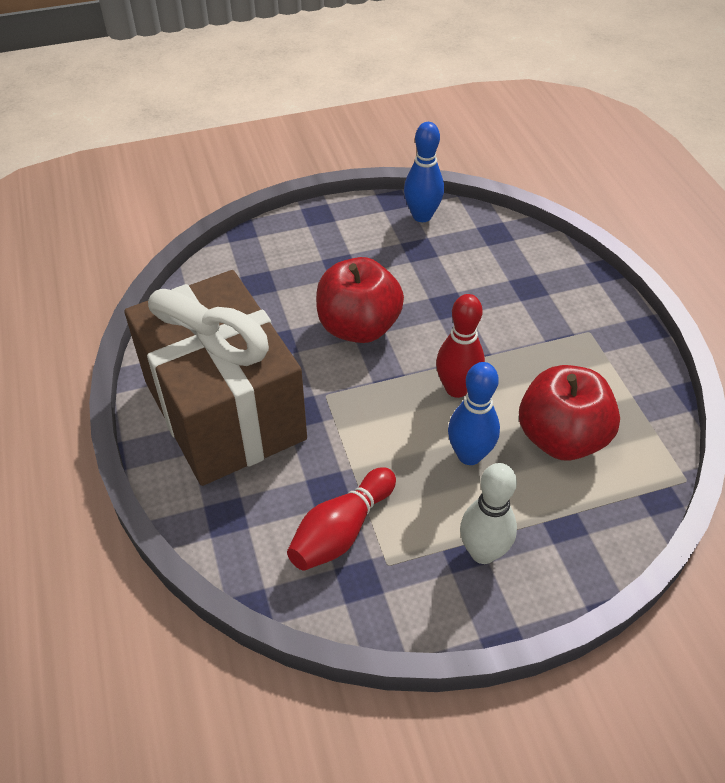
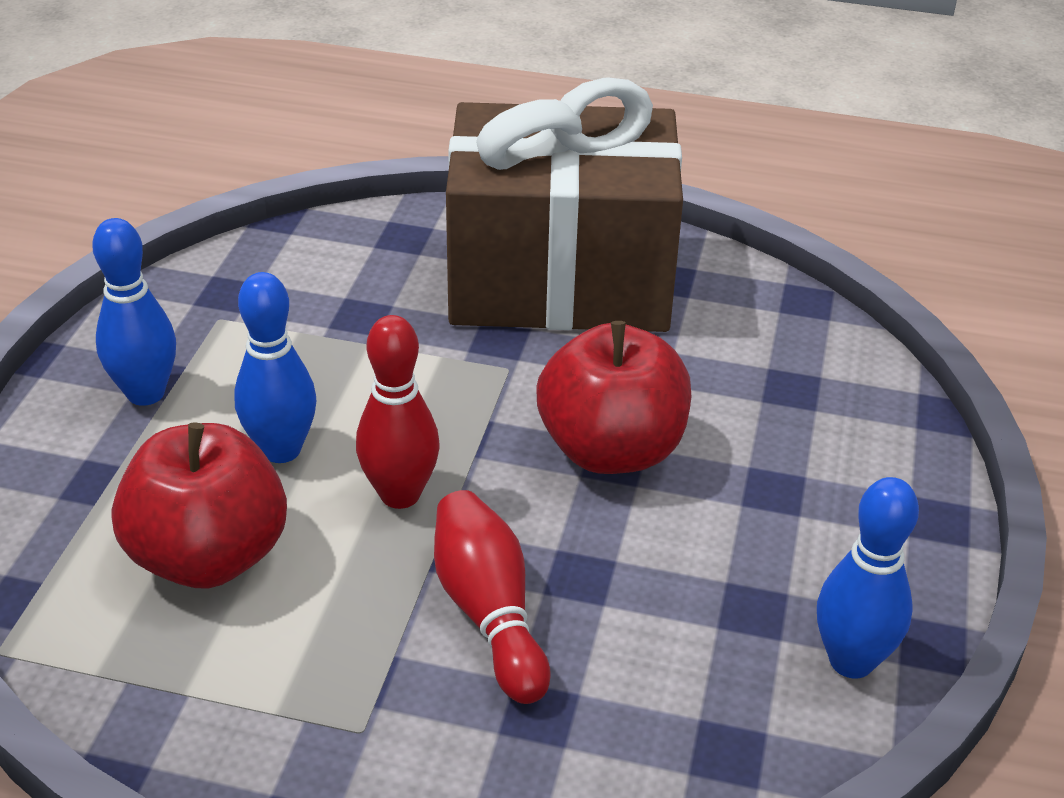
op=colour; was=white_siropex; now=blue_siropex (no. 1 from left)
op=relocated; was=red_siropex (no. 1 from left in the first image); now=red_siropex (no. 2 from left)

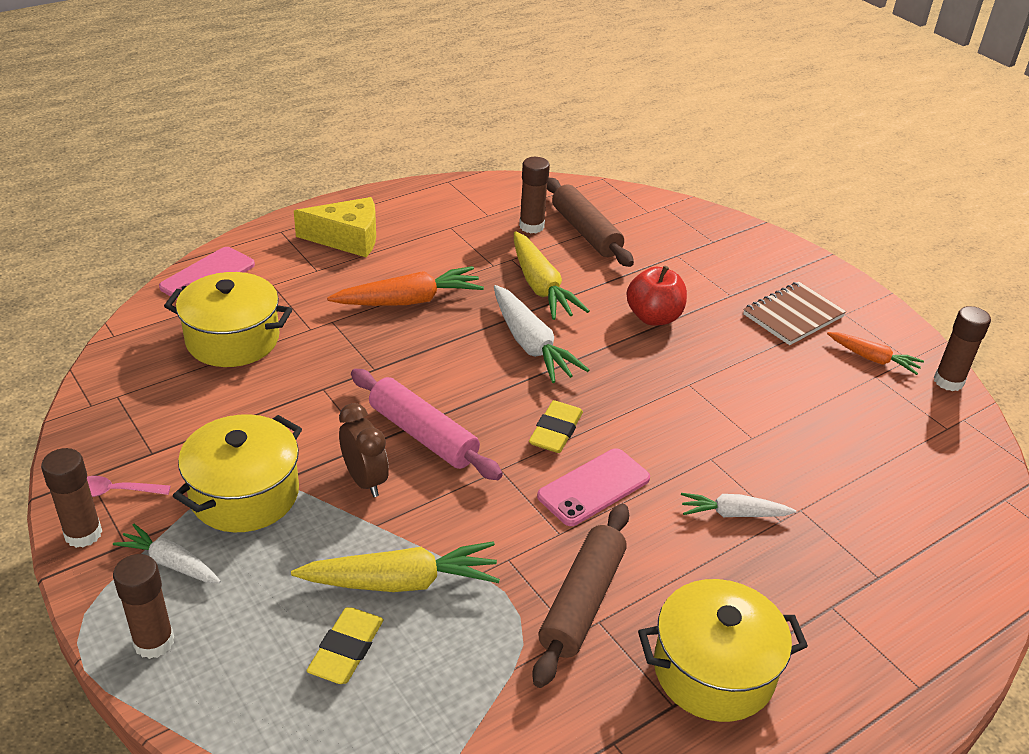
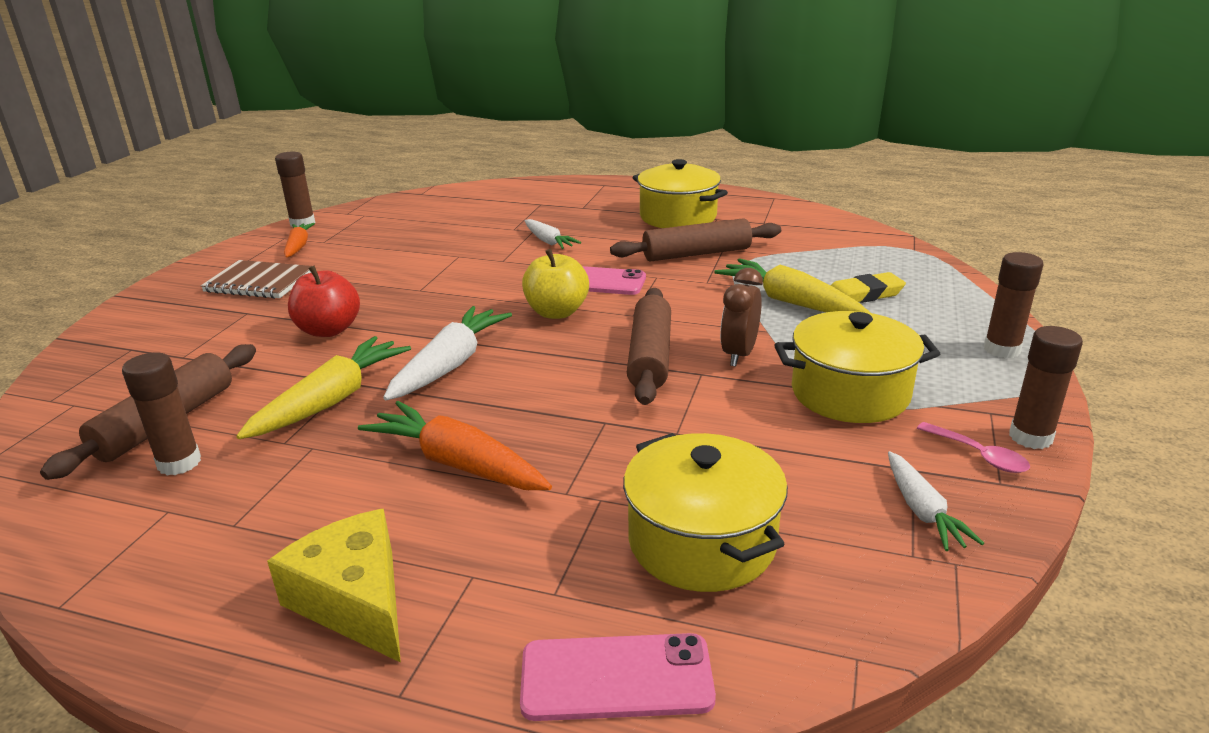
op=exchanged; was=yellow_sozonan (no. 2 from left); now=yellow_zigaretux
op=colour; was=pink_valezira; now=brown_valezira (no. 2 from left)
op=relocated; was=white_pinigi (no. 1 from left in the first image); now=white_pinigi (no. 3 from left)

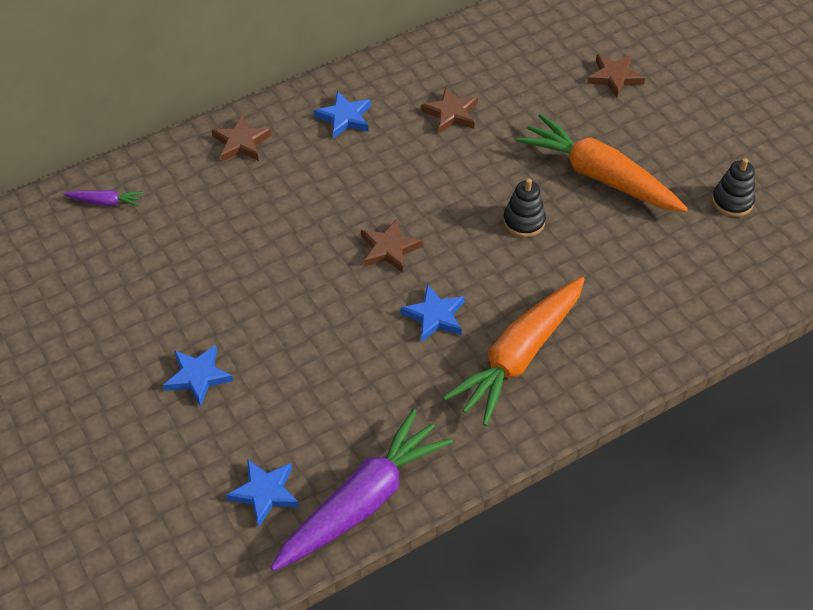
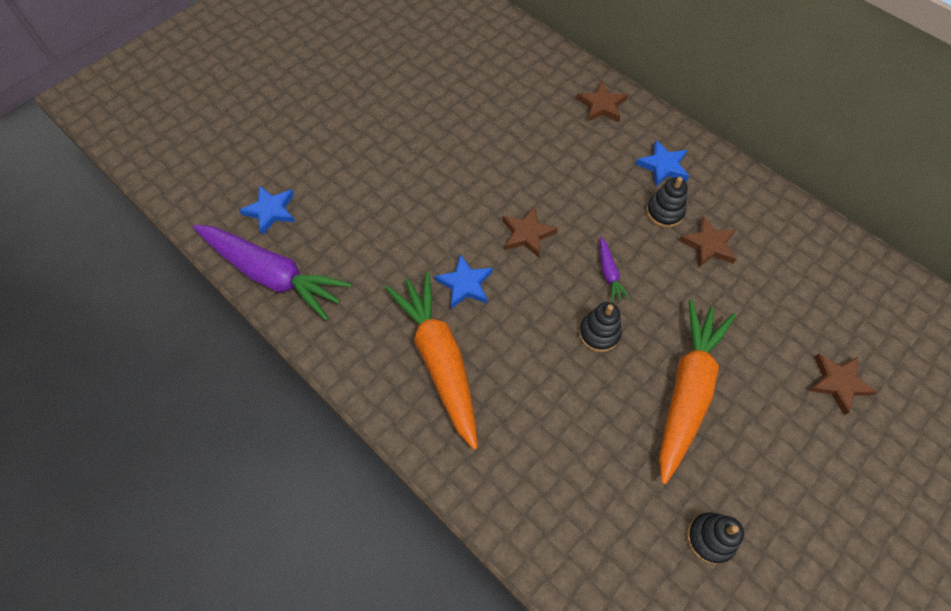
op=spun; was=orange_pinigi (no. 1 from left); clockwise=45
op=relocated; was=purple_pinigi (no. 1 from left in the first image); now=purple_pinigi (no. 2 from left)
op=appeared; now=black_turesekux (no. 2 from left)
op=missing; was=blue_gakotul (no. 1 from left)

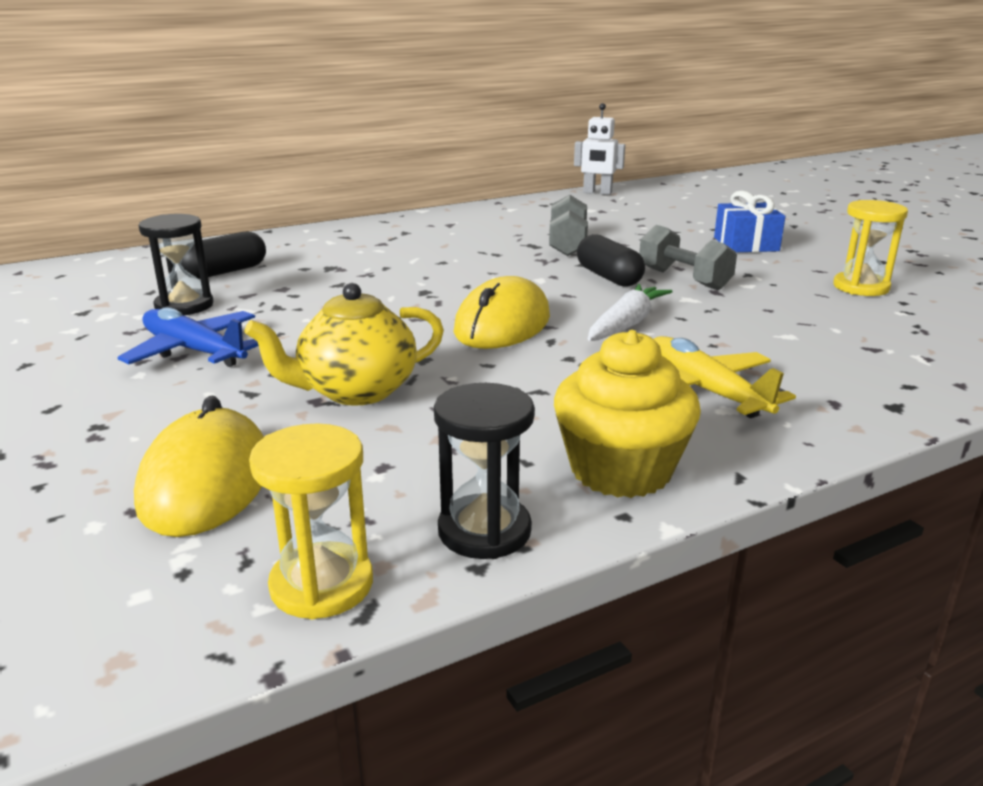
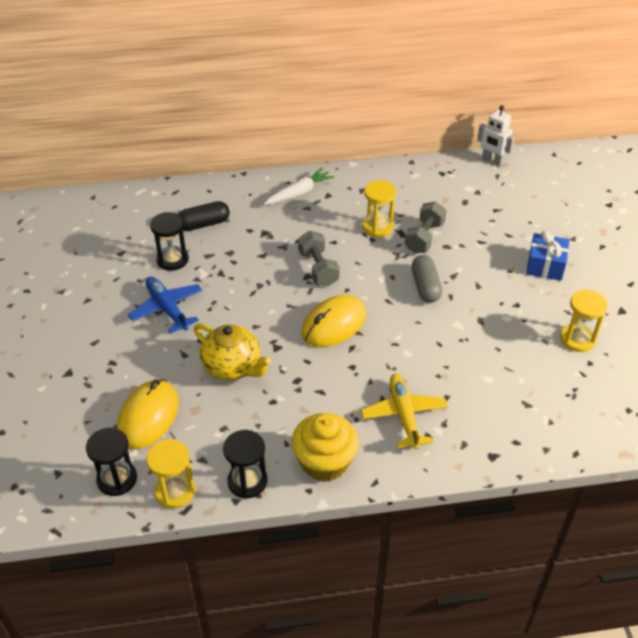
op=appeared; now=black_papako (no. 1 from left)
op=spun; was=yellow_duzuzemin; clockwise=-135
op=relocated; was=white_pinigi
op=relocated; was=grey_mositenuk (no. 2 from left in the first image); now=grey_mositenuk (no. 1 from left)
op=appeared; now=yellow_papako (no. 2 from left)
op=colour; was=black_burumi (no. 2 from left); now=grey_burumi

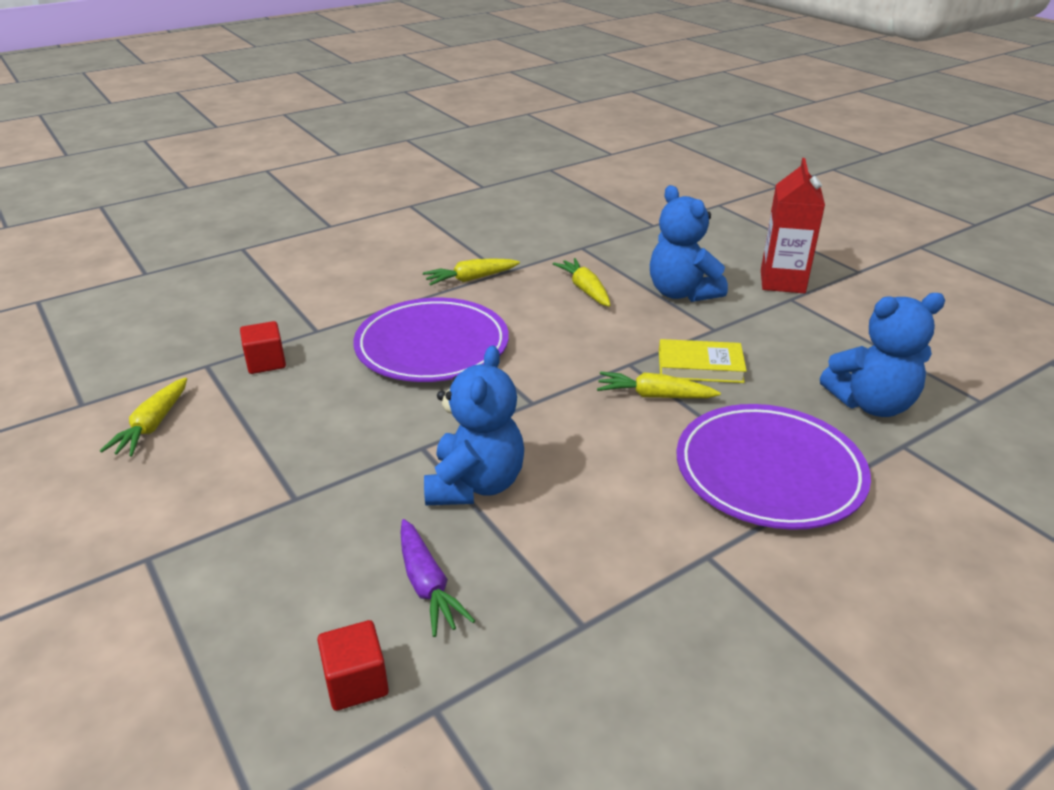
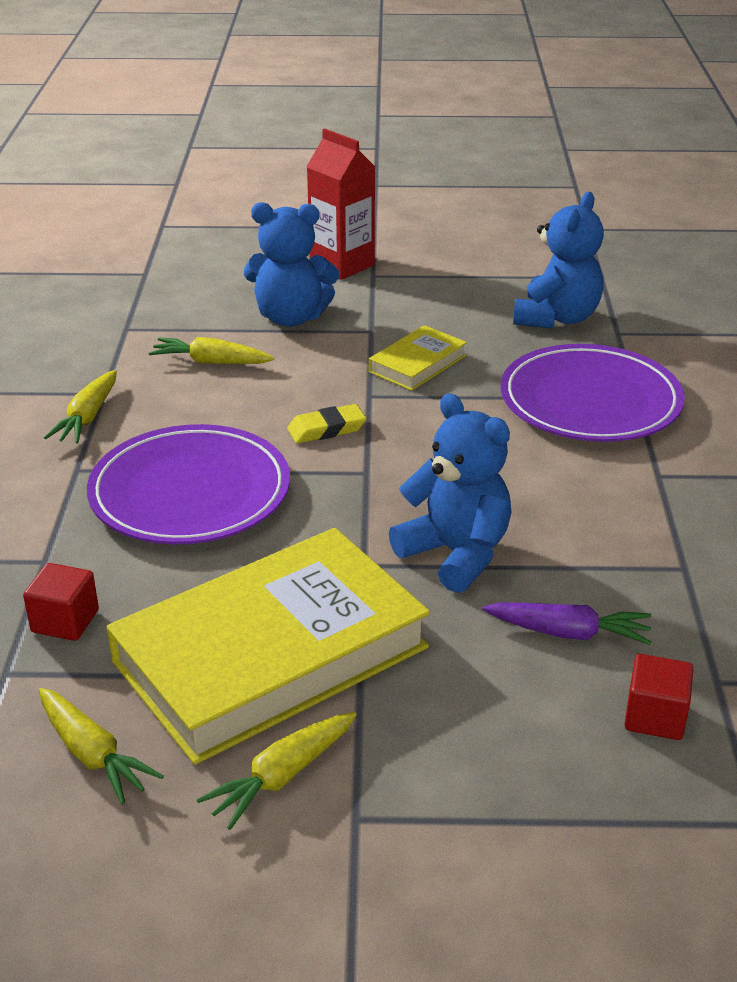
op=appeared; now=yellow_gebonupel (no. 1 from left)
op=relocated; was=yellow_pinigi (no. 4 from left)
op=appeared; now=yellow_sozonan

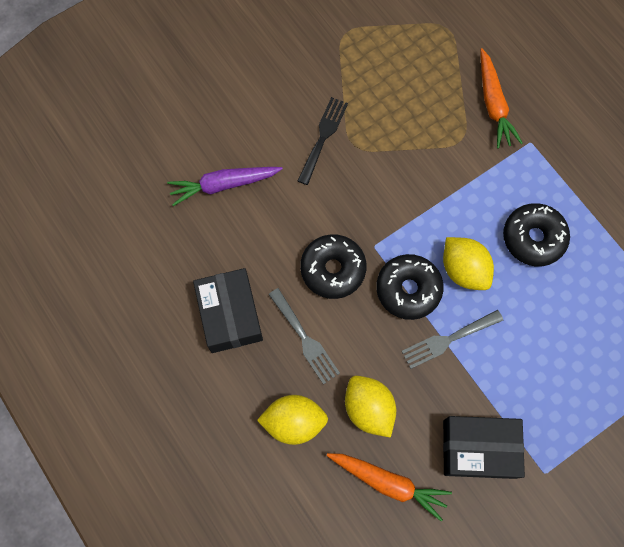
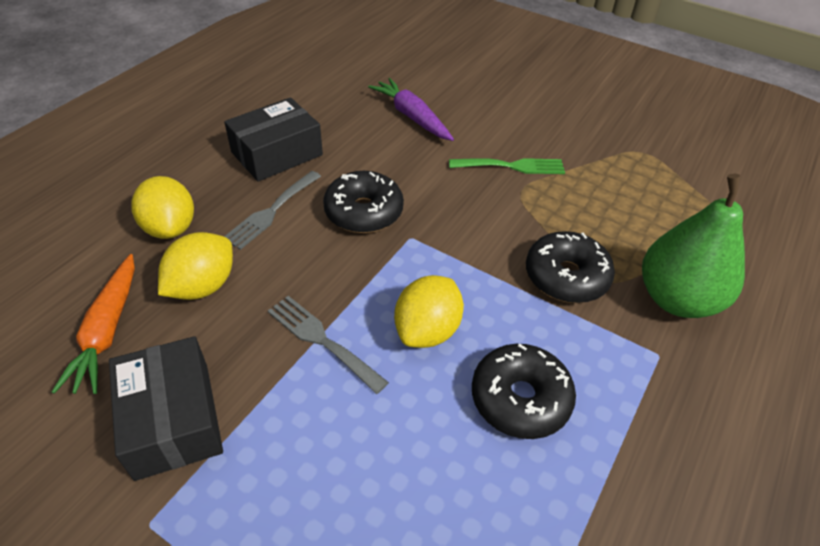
op=colour; was=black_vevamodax; now=green_vevamodax
op=relocated; was=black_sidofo (no. 2 from left in the first image); now=black_sidofo (no. 3 from left)
op=exchanged; was=orange_pinigi (no. 2 from left); now=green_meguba

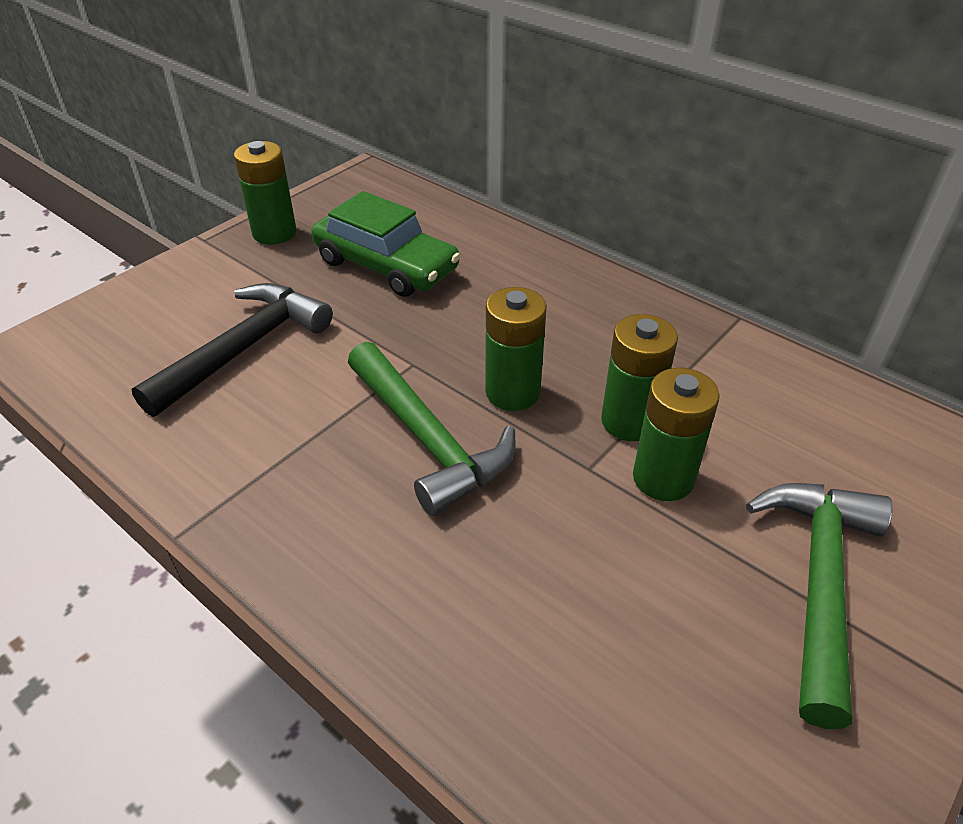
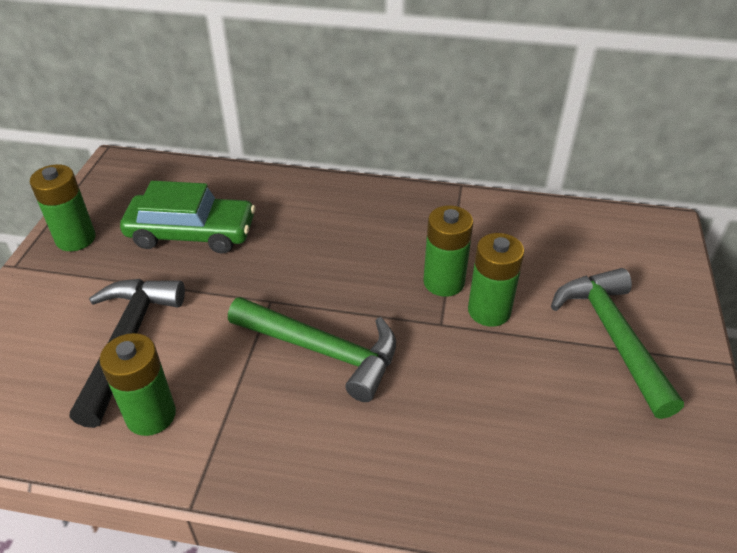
op=relocated; was=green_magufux (no. 2 from left)

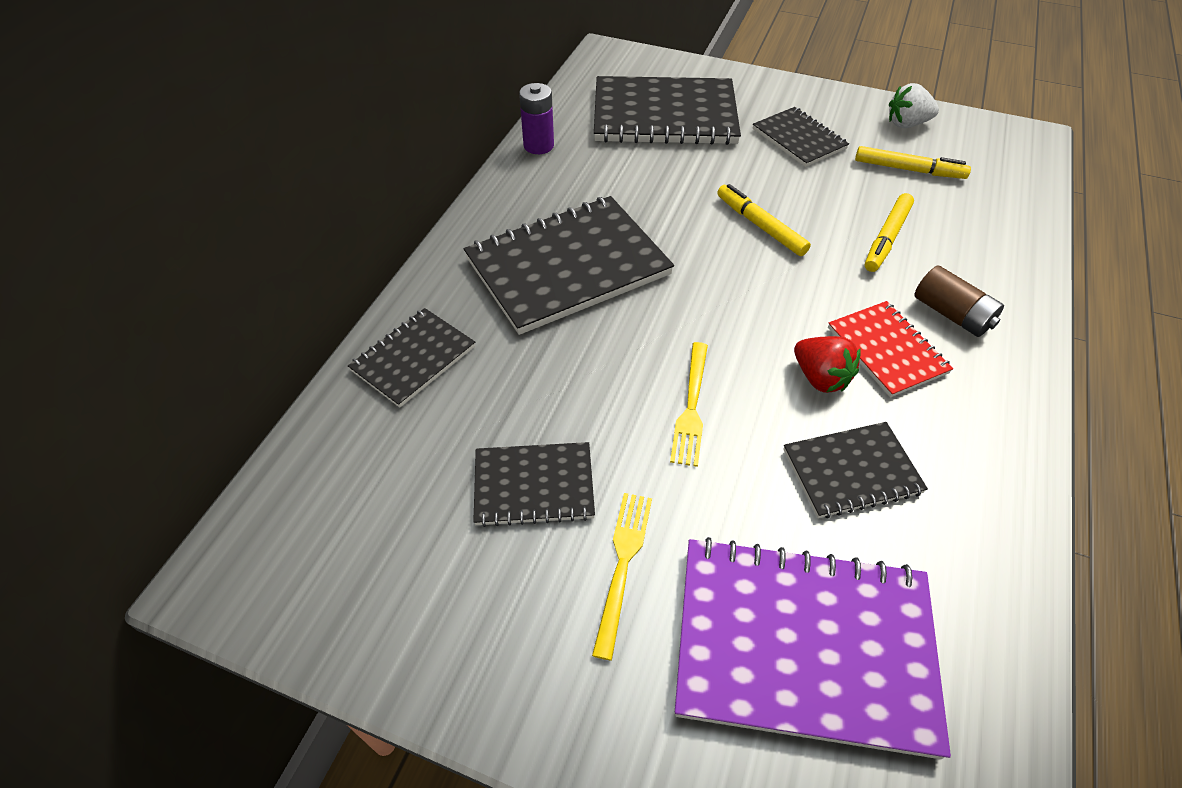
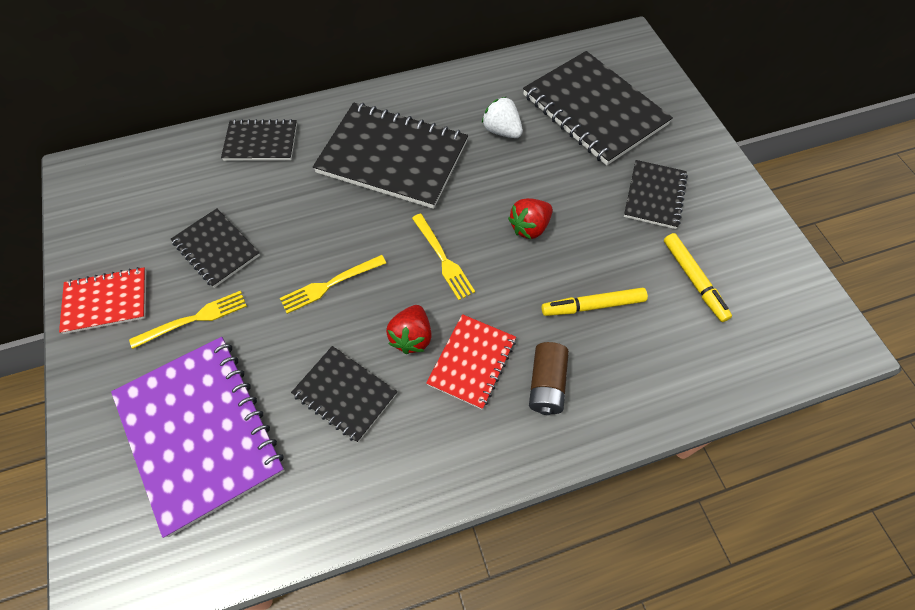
op=appeared; now=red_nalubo (no. 1 from left)
op=appeared; now=yellow_vevamodax (no. 3 from left)
op=relocated; was=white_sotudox
op=exchanged; was=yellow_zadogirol (no. 1 from left); now=red_sotudox (no. 2 from left)
op=missing; was=purple_magufux

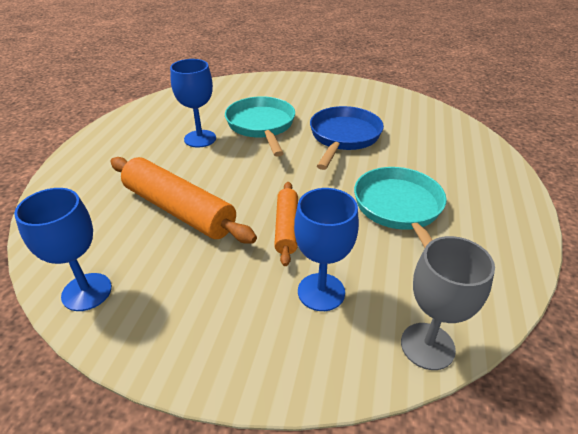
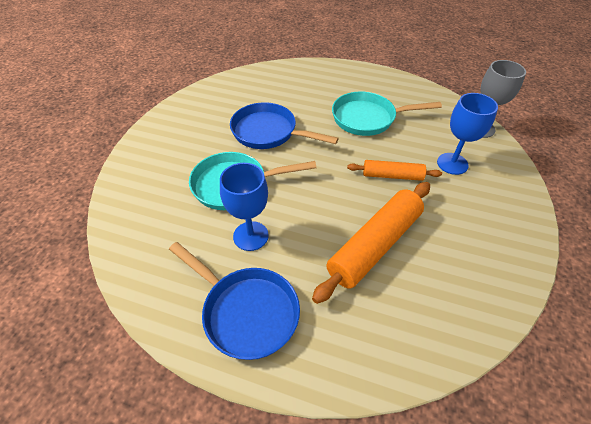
op=appeared; now=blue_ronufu (no. 1 from left)
op=missing; was=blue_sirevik (no. 1 from left)

